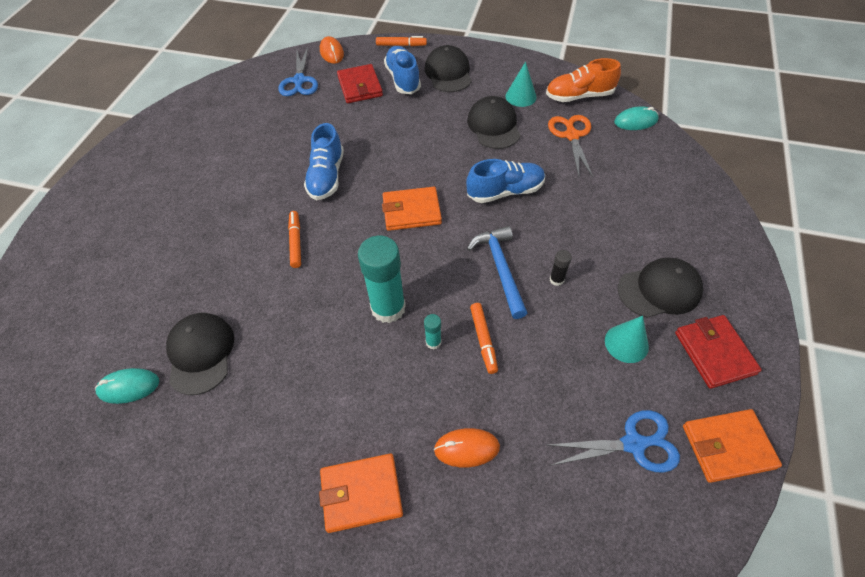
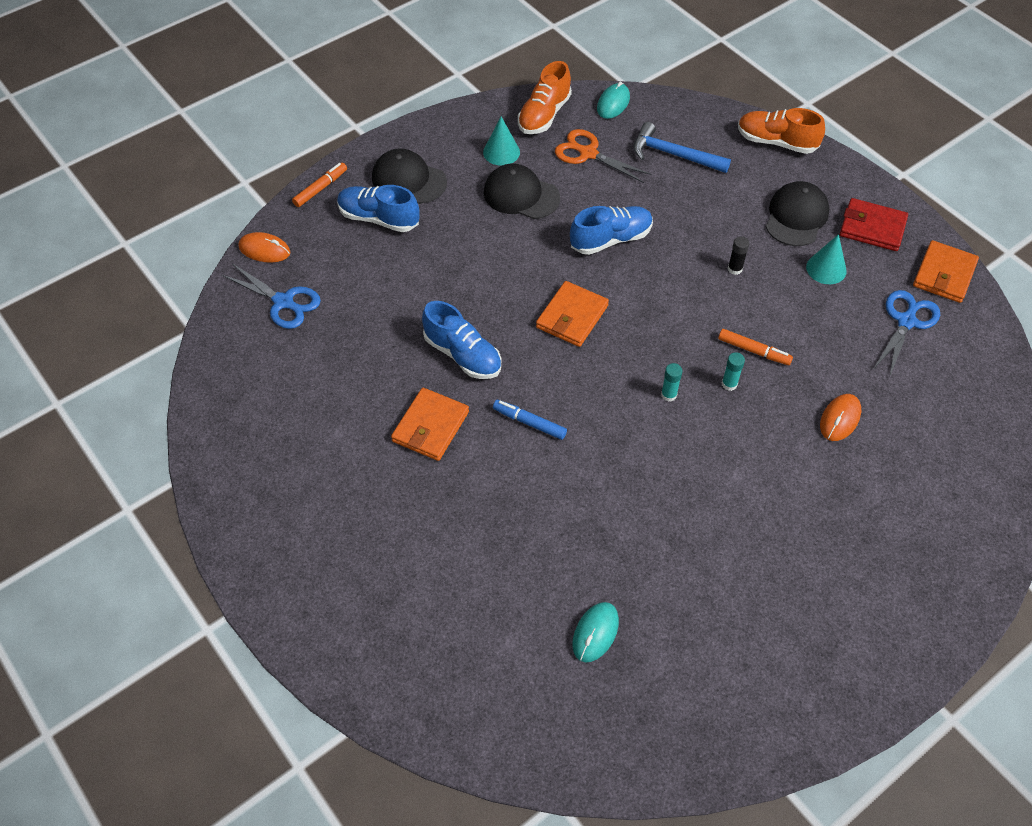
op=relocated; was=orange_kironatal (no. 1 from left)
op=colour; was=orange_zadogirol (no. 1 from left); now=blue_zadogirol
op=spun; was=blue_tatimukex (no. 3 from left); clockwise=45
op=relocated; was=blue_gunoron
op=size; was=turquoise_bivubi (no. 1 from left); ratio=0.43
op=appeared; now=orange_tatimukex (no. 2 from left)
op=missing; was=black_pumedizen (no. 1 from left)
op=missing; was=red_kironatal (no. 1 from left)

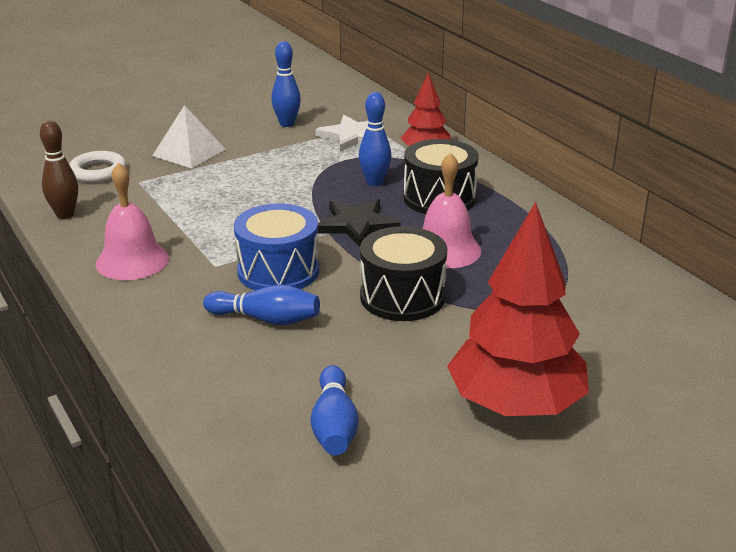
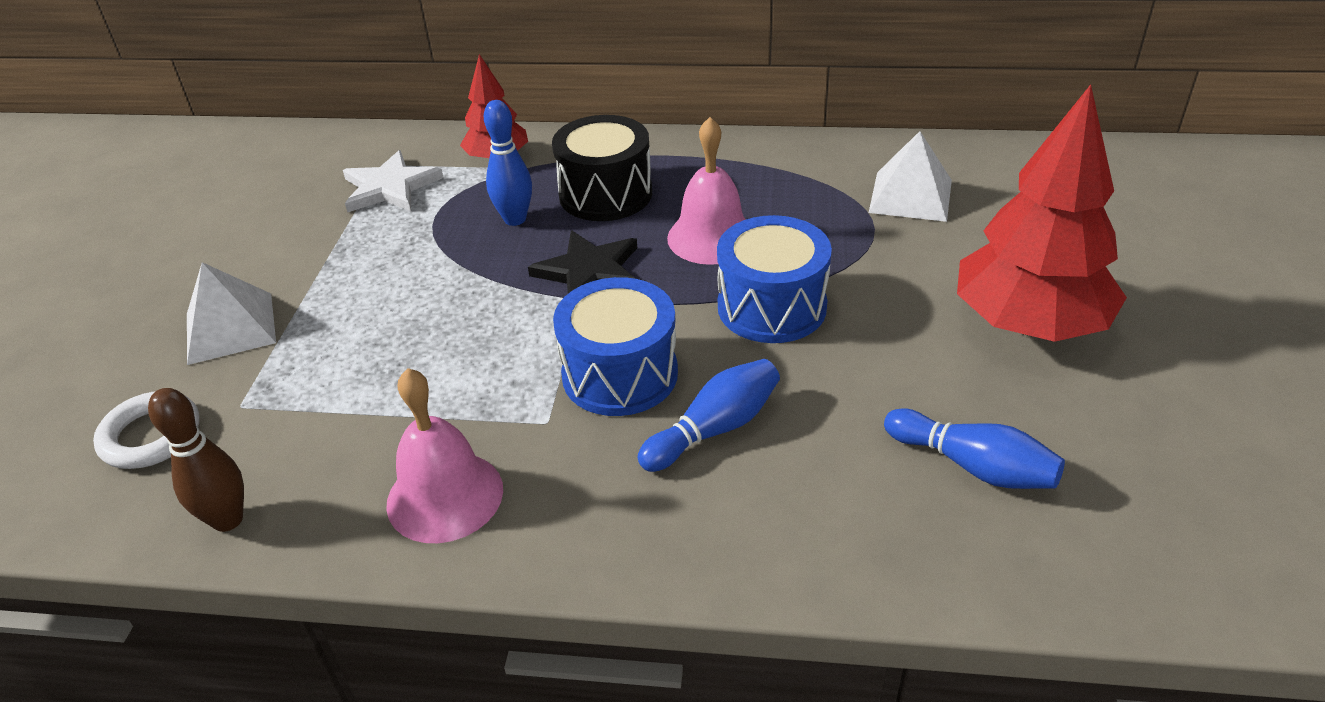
op=colour; was=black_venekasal (no. 1 from left); now=blue_venekasal (no. 2 from left)
op=appeared; now=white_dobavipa (no. 2 from left)
op=missing; was=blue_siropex (no. 2 from left)

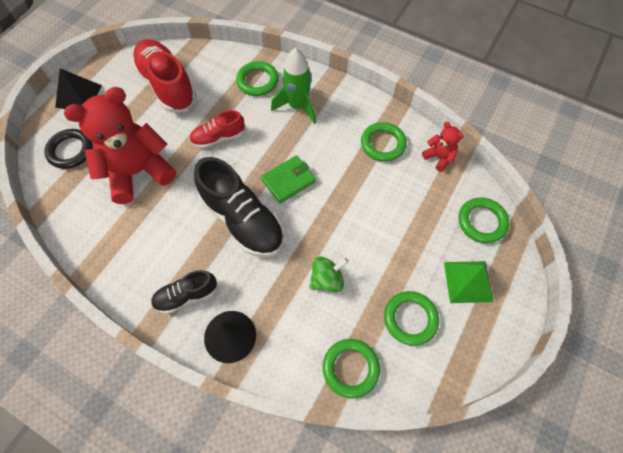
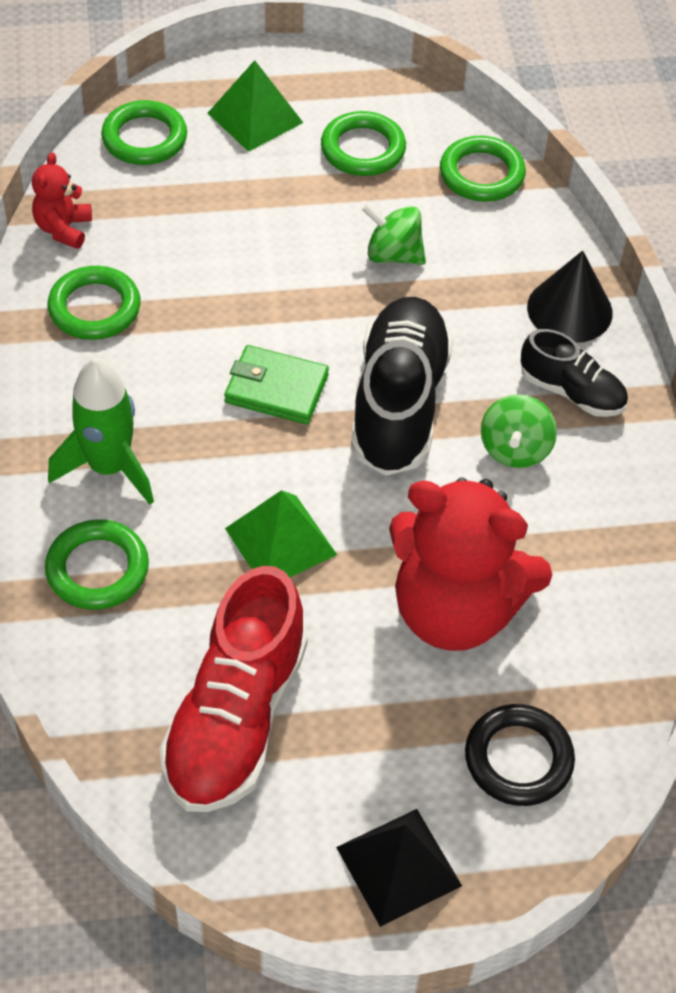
op=exchanged; was=red_tatimukex (no. 2 from left); now=green_dobavipa (no. 2 from left)
op=appeared; now=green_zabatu (no. 2 from left)

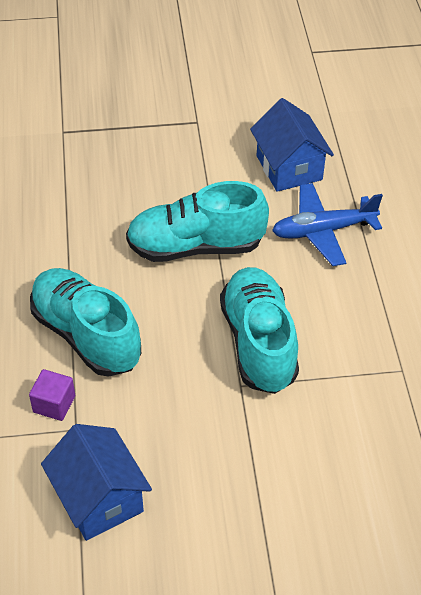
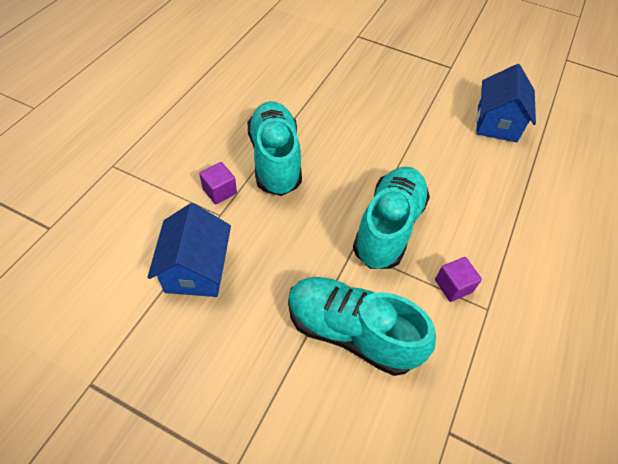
op=relocated; was=turquoise_tatimukex (no. 2 from left)
op=appeared; now=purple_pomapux (no. 2 from left)
op=missing; was=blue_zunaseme

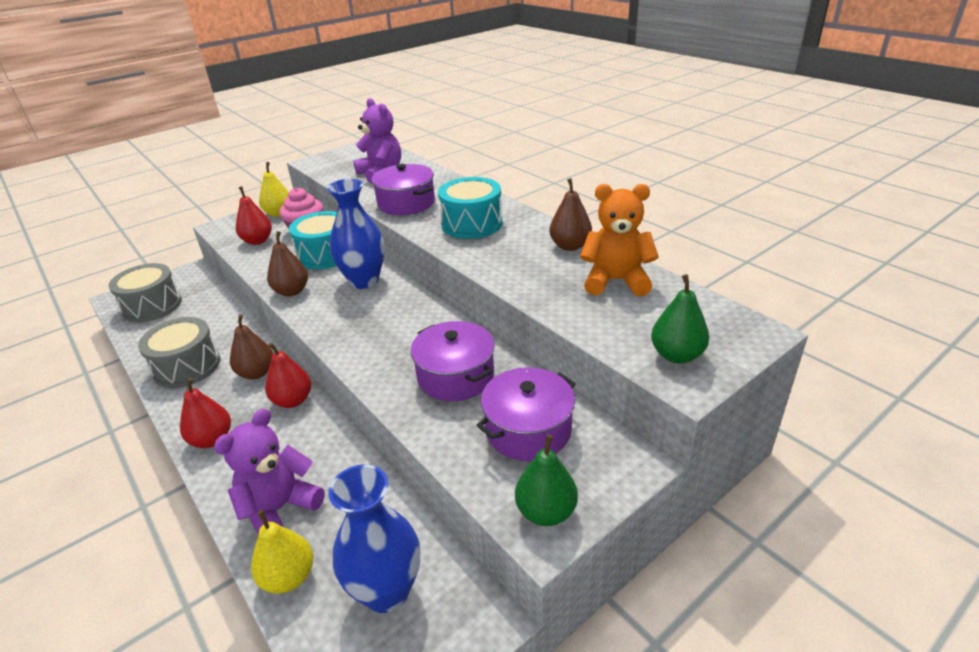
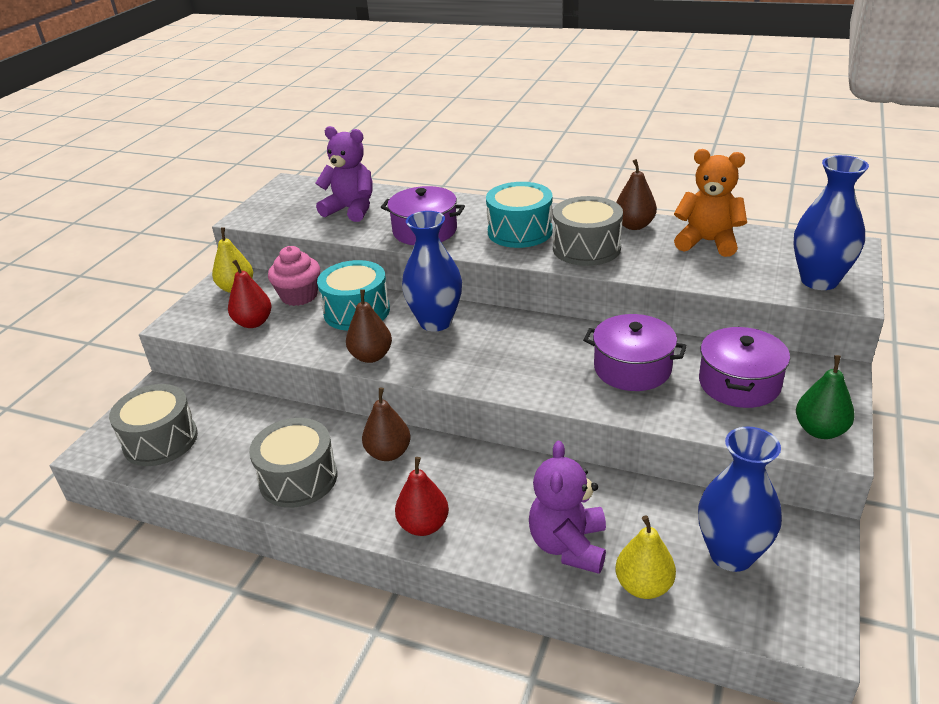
op=appeared; now=grey_venekasal (no. 3 from left)
op=spun; was=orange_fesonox; clockwise=45
op=exchanged; was=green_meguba (no. 2 from left); now=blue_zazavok (no. 3 from left)
op=missing; was=red_meguba (no. 3 from left)

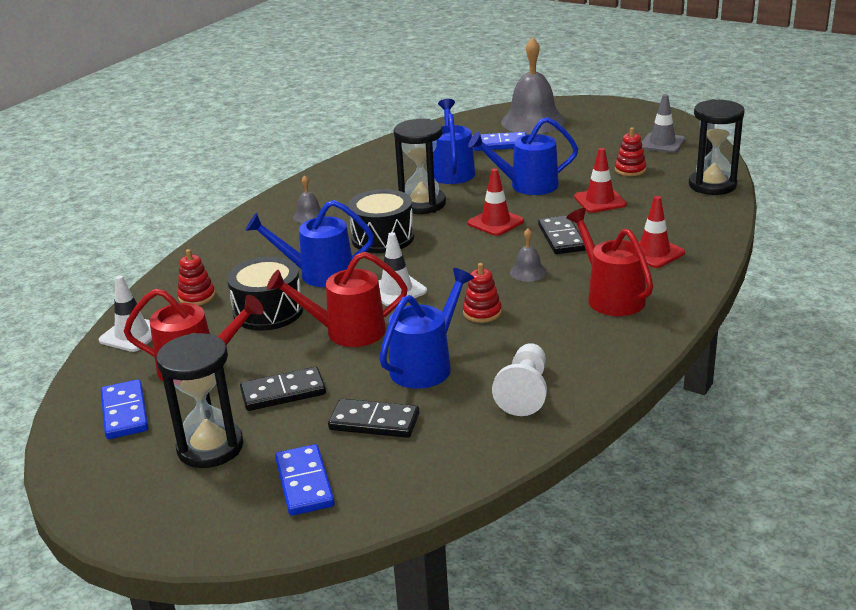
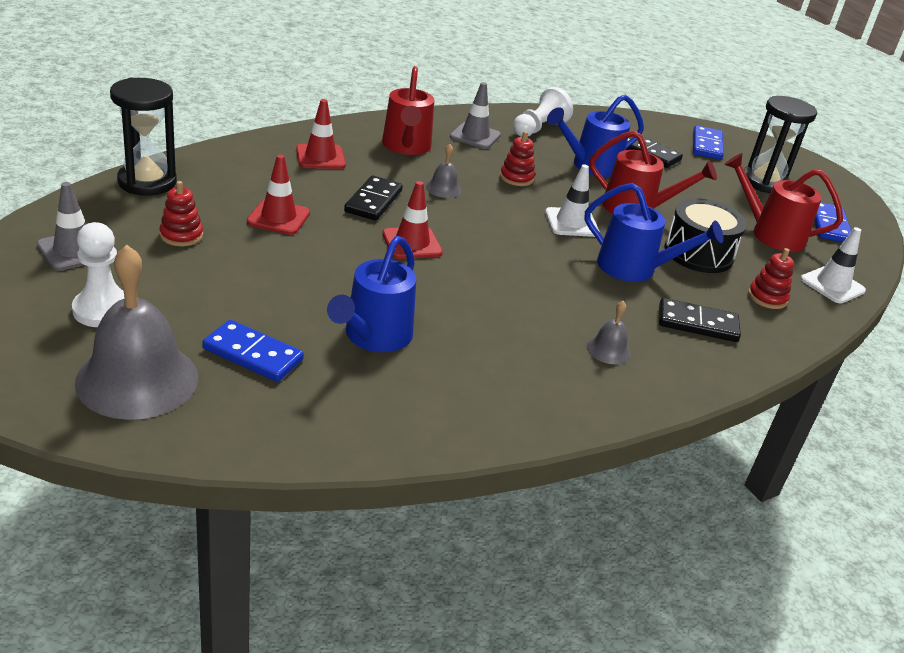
op=appeared; now=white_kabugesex (no. 1 from left)
op=appeared; now=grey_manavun (no. 2 from left)
op=relocated; was=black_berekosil (no. 1 from left in the first image); now=black_berekosil (no. 3 from left)
op=missing; was=black_venekasal (no. 2 from left)
op=missing; was=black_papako (no. 2 from left)
op=missing; was=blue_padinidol (no. 4 from left)

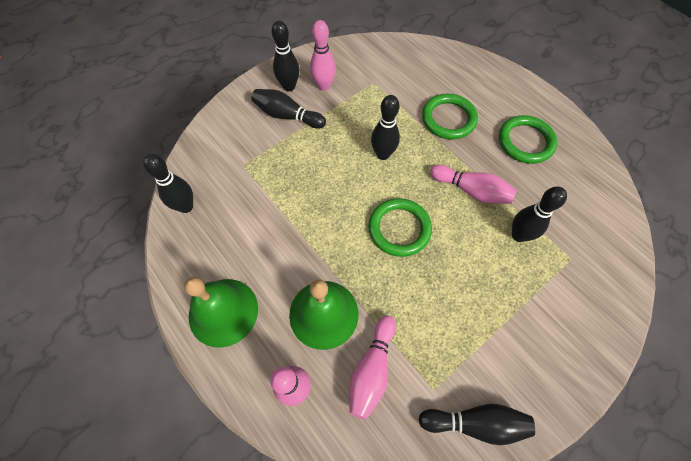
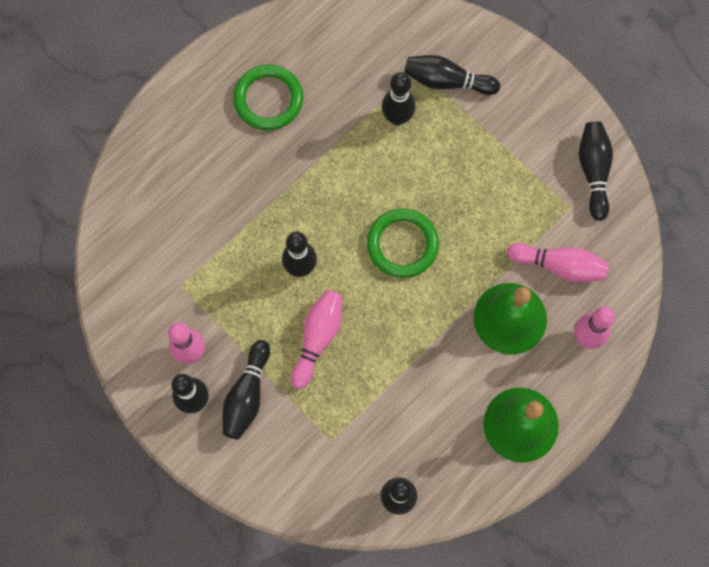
op=relocated; was=pink_siropex (no. 4 from left in the first image); now=pink_siropex (no. 2 from left)
op=appeared; now=black_siropex (no. 6 from left)
op=missing; was=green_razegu (no. 2 from left)

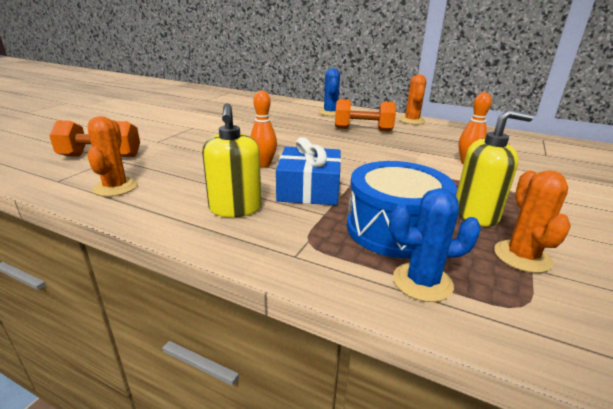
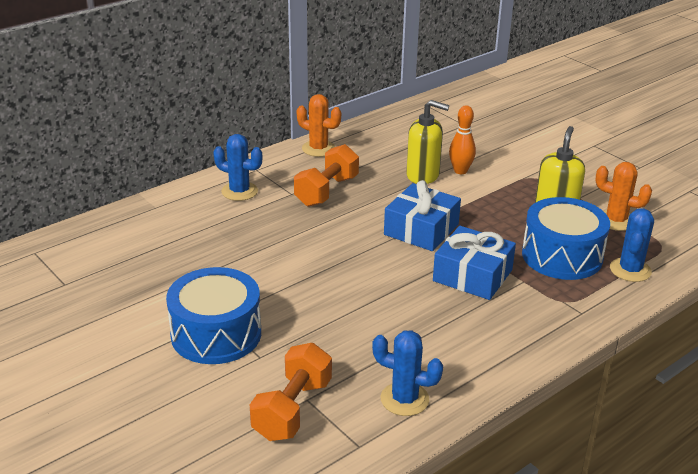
op=appeared; now=blue_venekasal (no. 1 from left)
op=colour; was=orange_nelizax (no. 1 from left); now=blue_nelizax (no. 2 from left)
op=appeared; now=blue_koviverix (no. 1 from left)
op=relocated; was=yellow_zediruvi (no. 1 from left)
op=missing; was=orange_siropex (no. 1 from left)

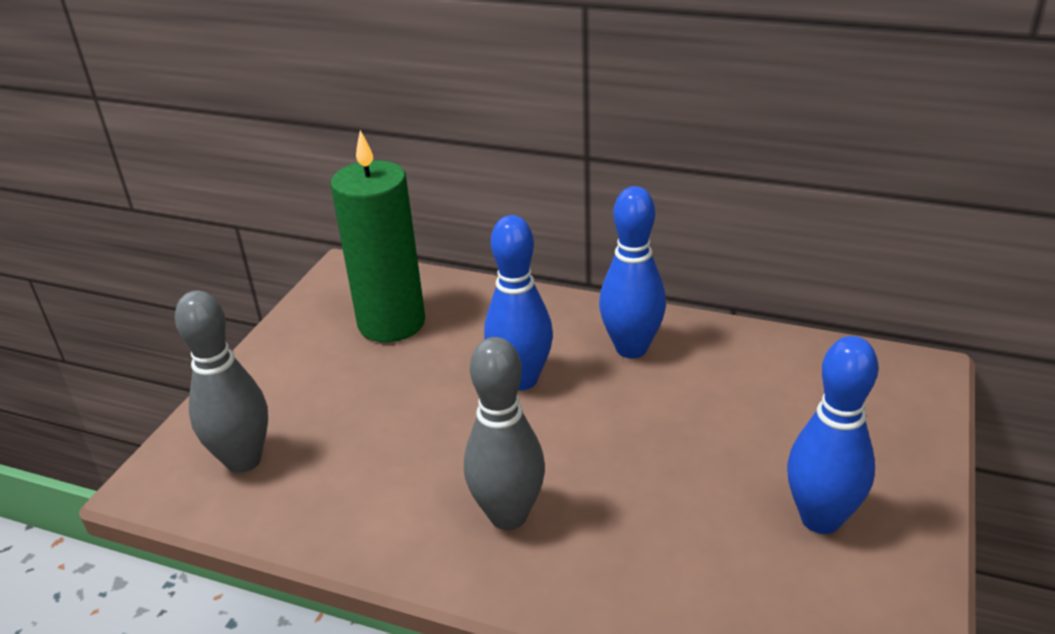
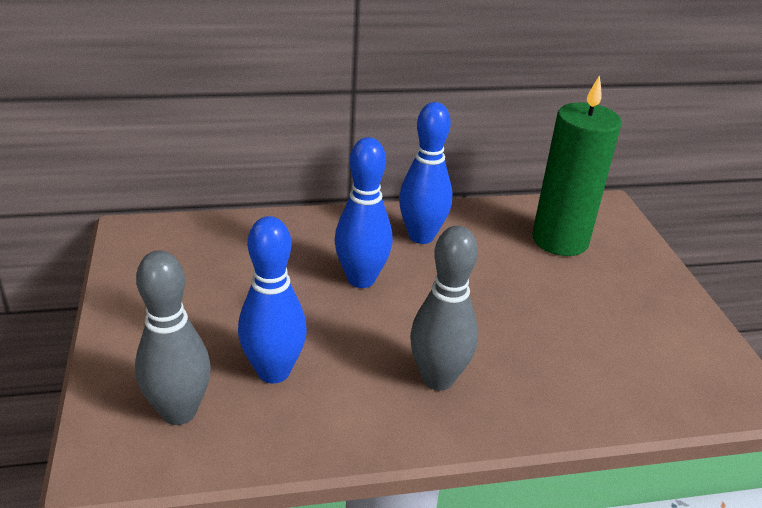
op=relocated; was=blue_siropex (no. 3 from left in the first image); now=blue_siropex (no. 1 from left)
op=relocated; was=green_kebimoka

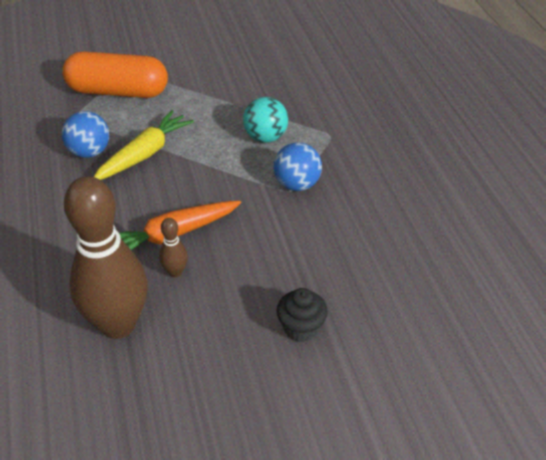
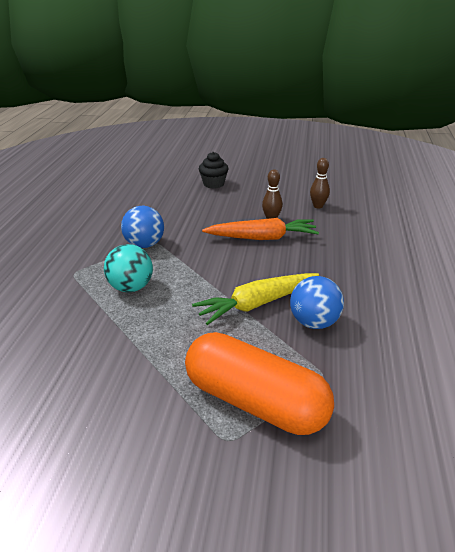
op=size; was=brown_siropex (no. 1 from left in the first image); ratio=0.41

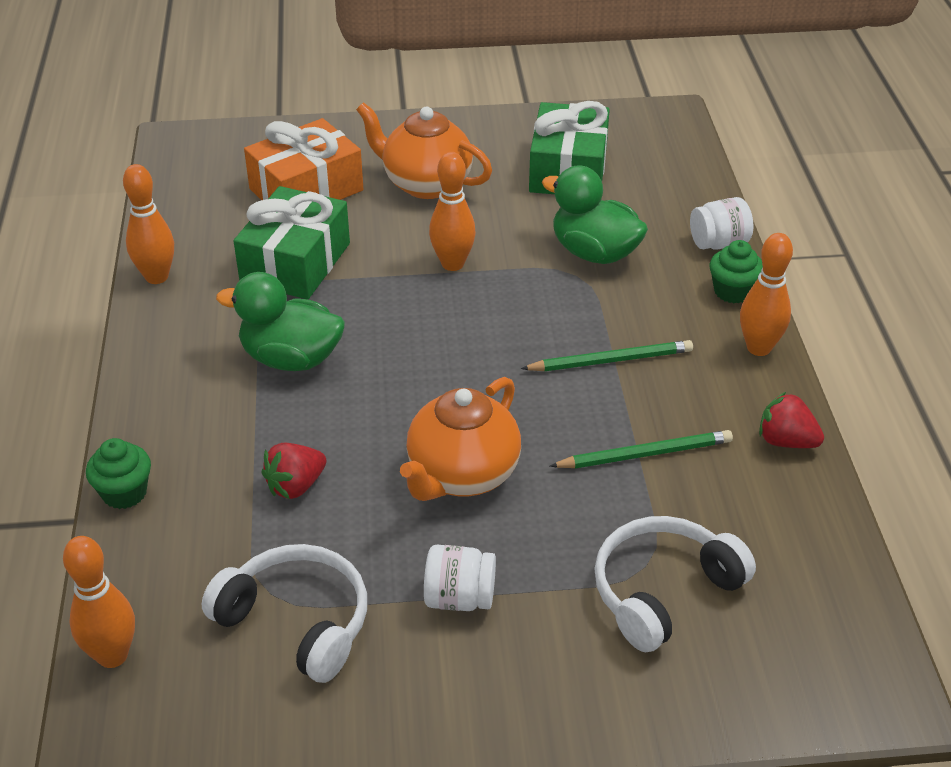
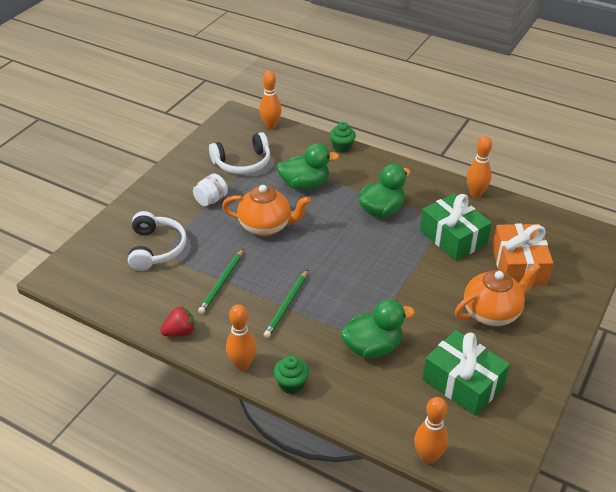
op=spun; was=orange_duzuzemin (no. 2 from left in the first image); clockwise=120
op=exchanged; was=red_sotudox (no. 1 from left); now=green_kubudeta (no. 1 from left)
op=relocated; was=orange_siropex (no. 3 from left)
op=missing; was=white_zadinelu (no. 2 from left)

